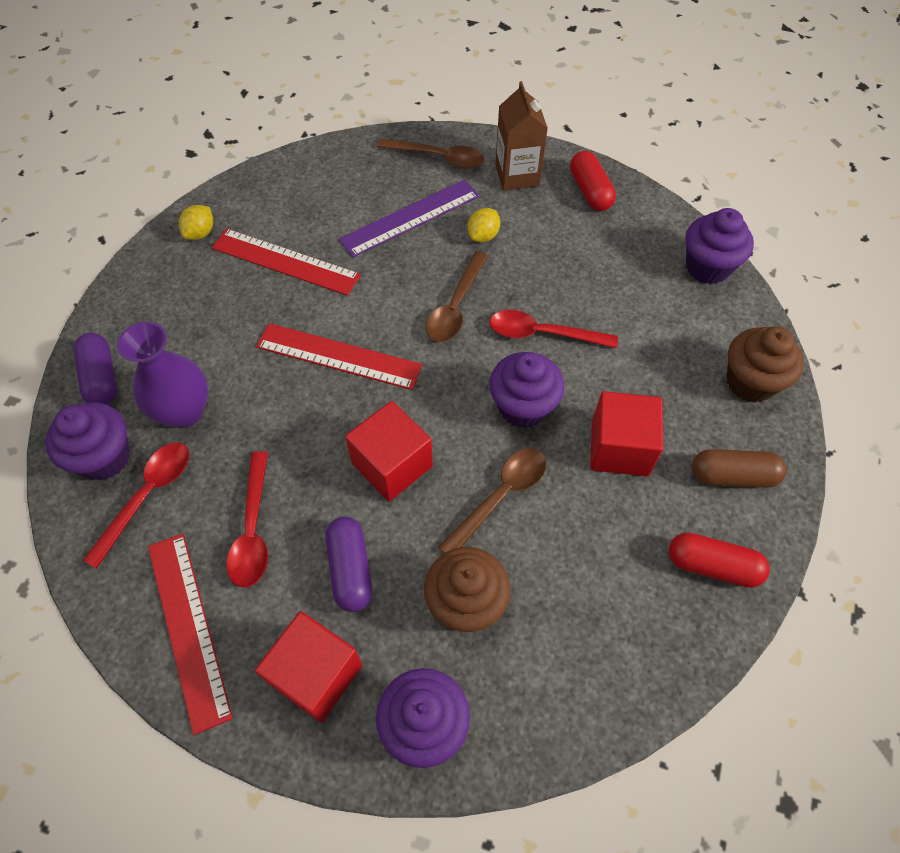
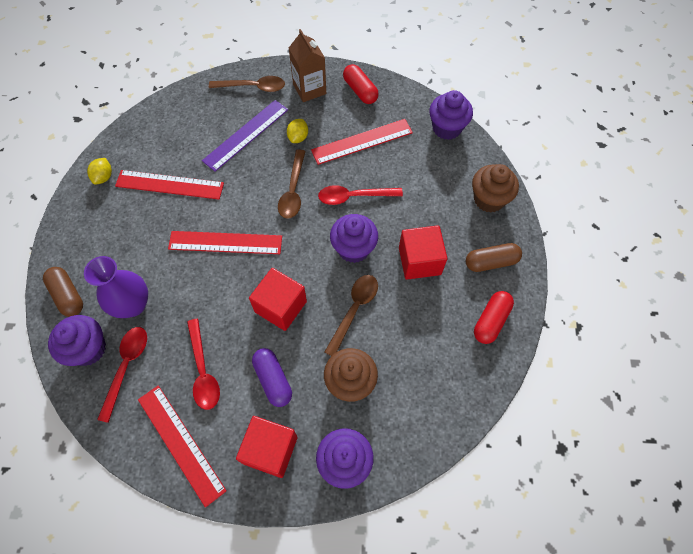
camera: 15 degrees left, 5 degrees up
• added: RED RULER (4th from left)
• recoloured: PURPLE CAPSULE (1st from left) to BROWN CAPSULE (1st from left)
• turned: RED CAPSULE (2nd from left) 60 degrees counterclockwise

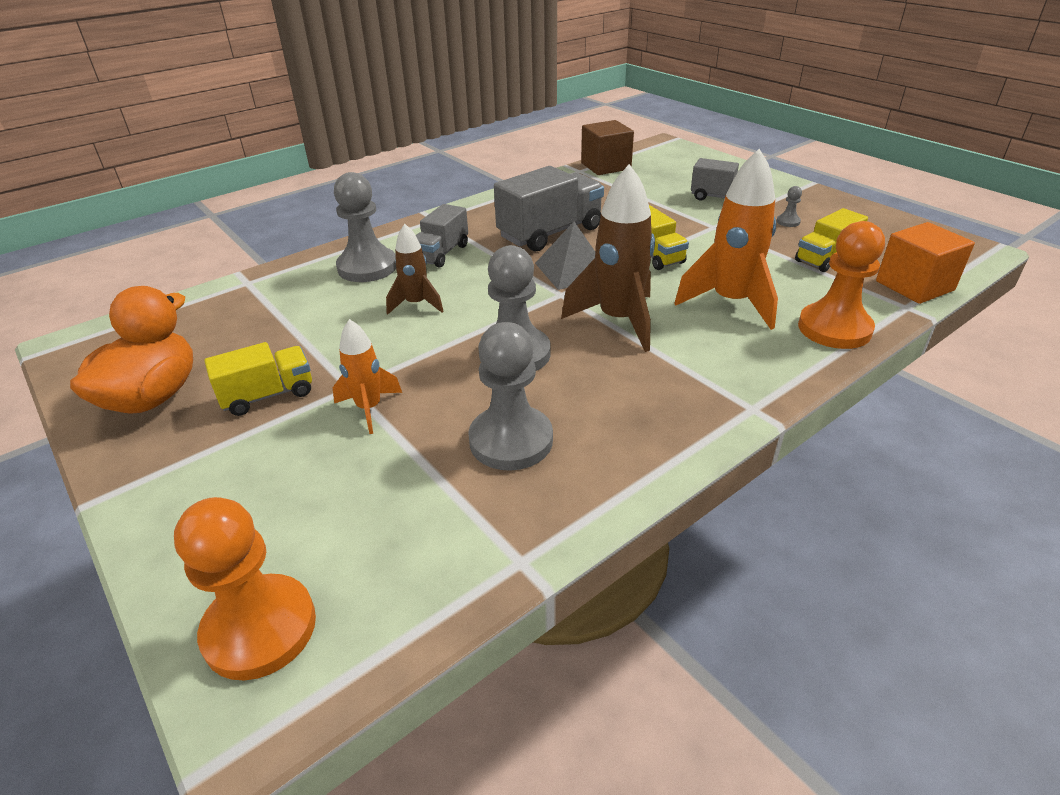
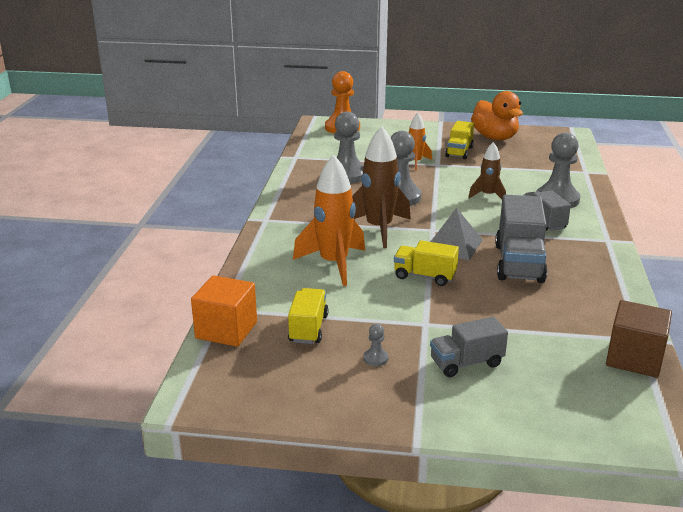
camera: 135 degrees right, 10 degrees down
• removed: ORANGE PAWN (2nd from left)

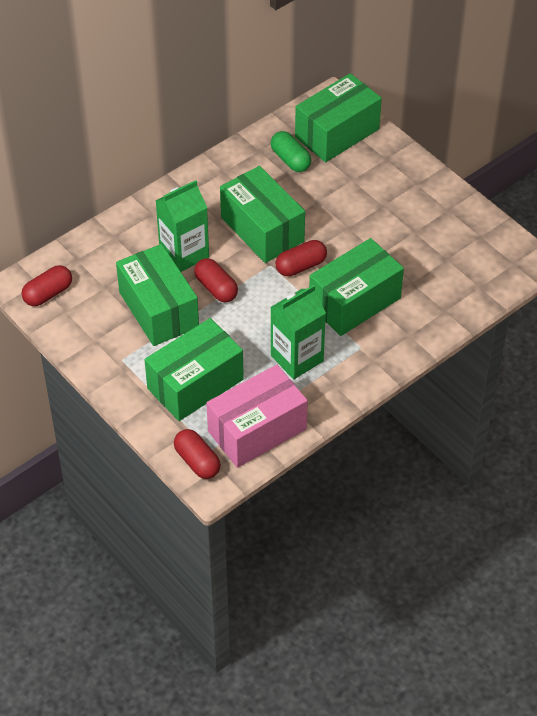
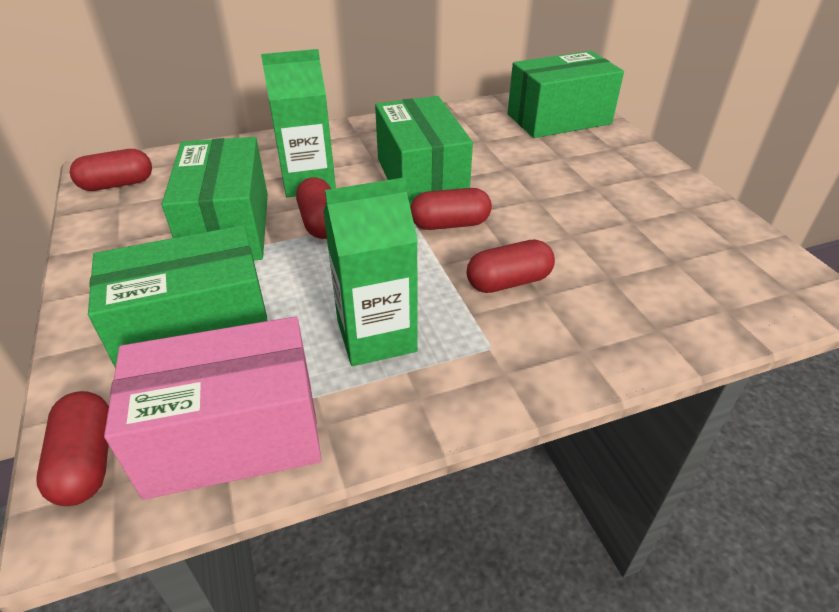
camera: 20 degrees right, 10 degrees down
• removed: GREEN CAPSULE
• replaced: GREEN BOX (5th from left) to RED CAPSULE (5th from left)

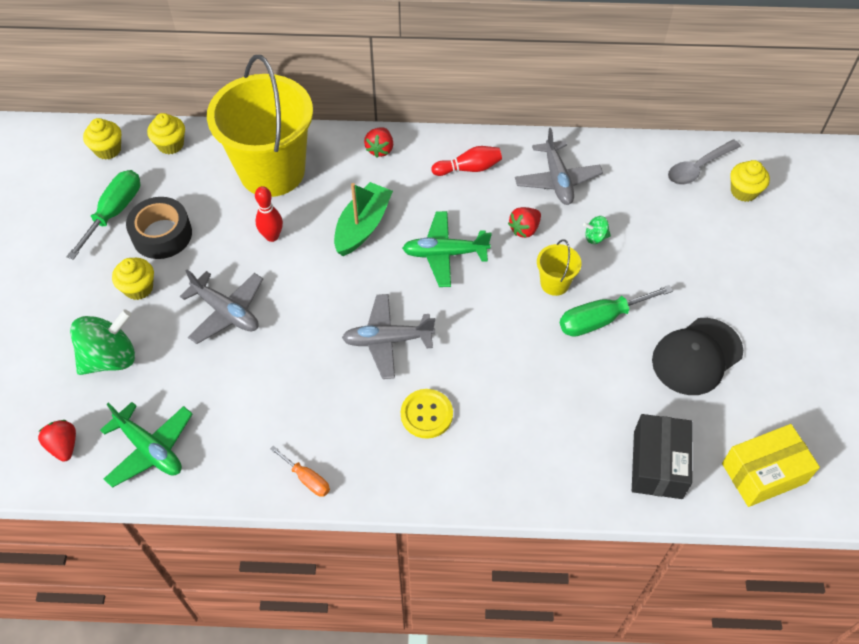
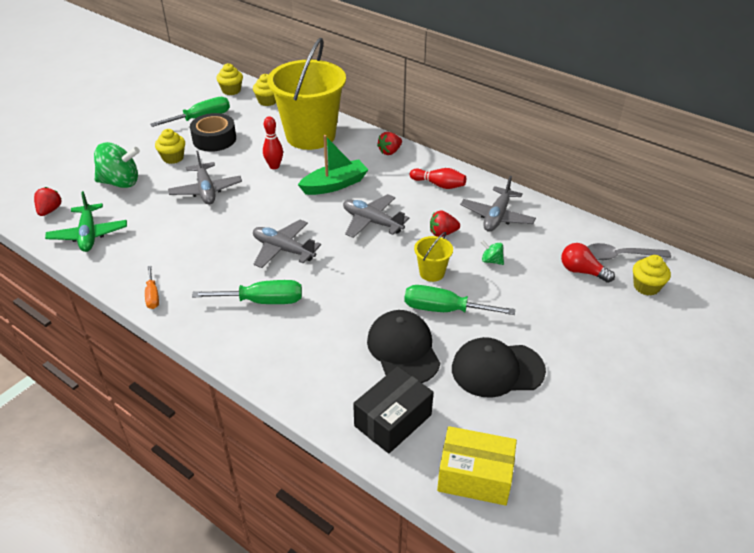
camera: 35 degrees right, 15 degrees down
• added: BLACK CAP (1st from left)
• added: RED LIGHT BULB
• replaced: YELLOW BUTTON to GREEN SCREWDRIVER (2nd from left)
• recoloured: GREEN PLANE (2nd from left) to GREY PLANE (3rd from left)

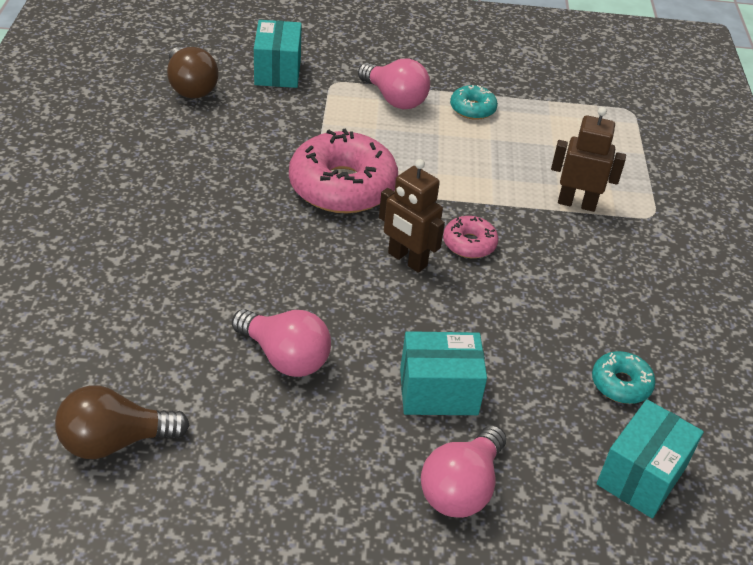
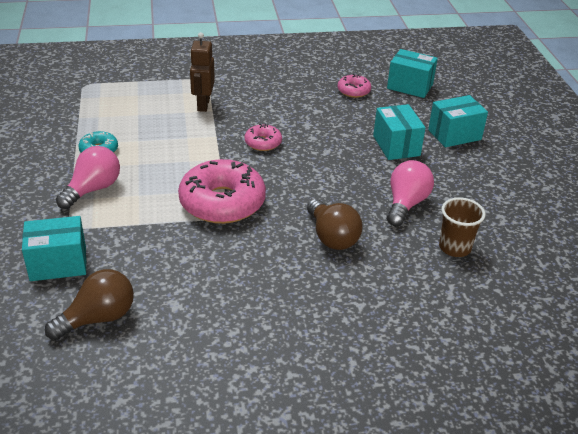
camera: 100 degrees left, 5 degrees down
• removed: BROWN ROBOT (1st from left)
• added: BROWN CUP
• moved: BROWN LIGHT BULB (1st from left in the first image) to BROWN LIGHT BULB (2nd from left)
• replaced: PINK LIGHT BULB (3rd from left) to TURQUOISE BOX (4th from left)
• recoloured: TURQUOISE DONUT (2nd from left) to PINK DONUT (3rd from left)

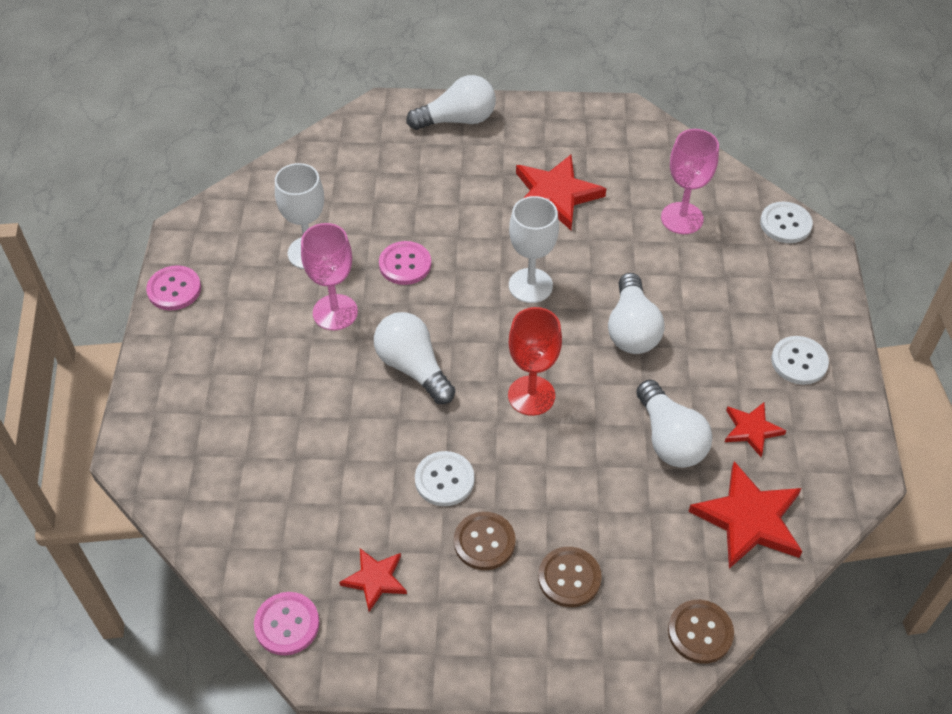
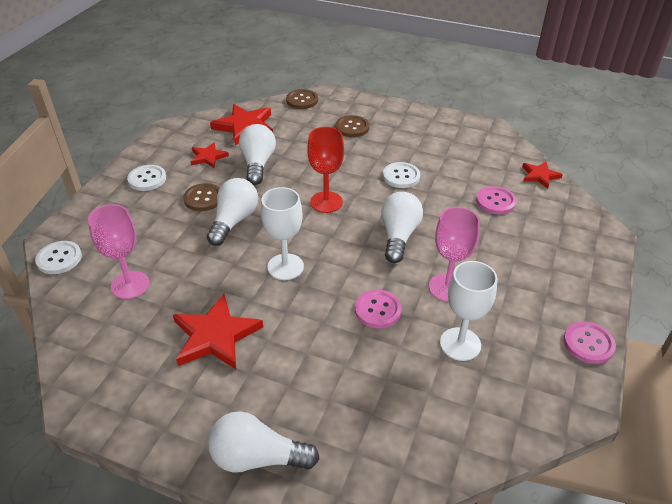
camera: 160 degrees left, 10 degrees down
• moved: PINK BUTTON (2nd from left)
• moved: RED STAR (1st from left in the first image) to RED STAR (4th from left)
• moved: BROWN BUTTON (1st from left)
• turned: WHITE LIGHT BULB (1st from left in the first image) 150 degrees counterclockwise

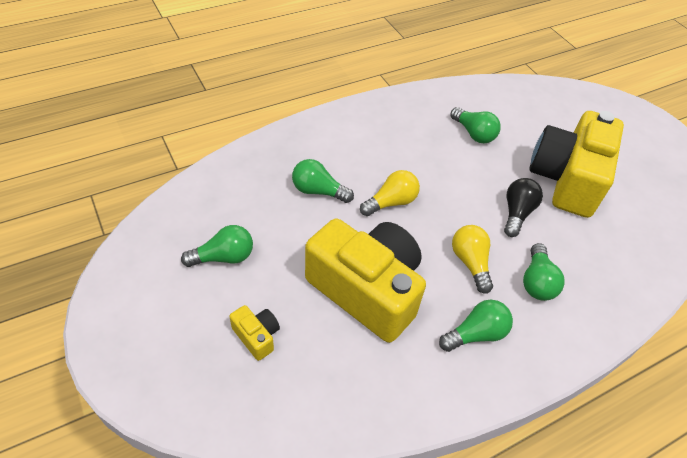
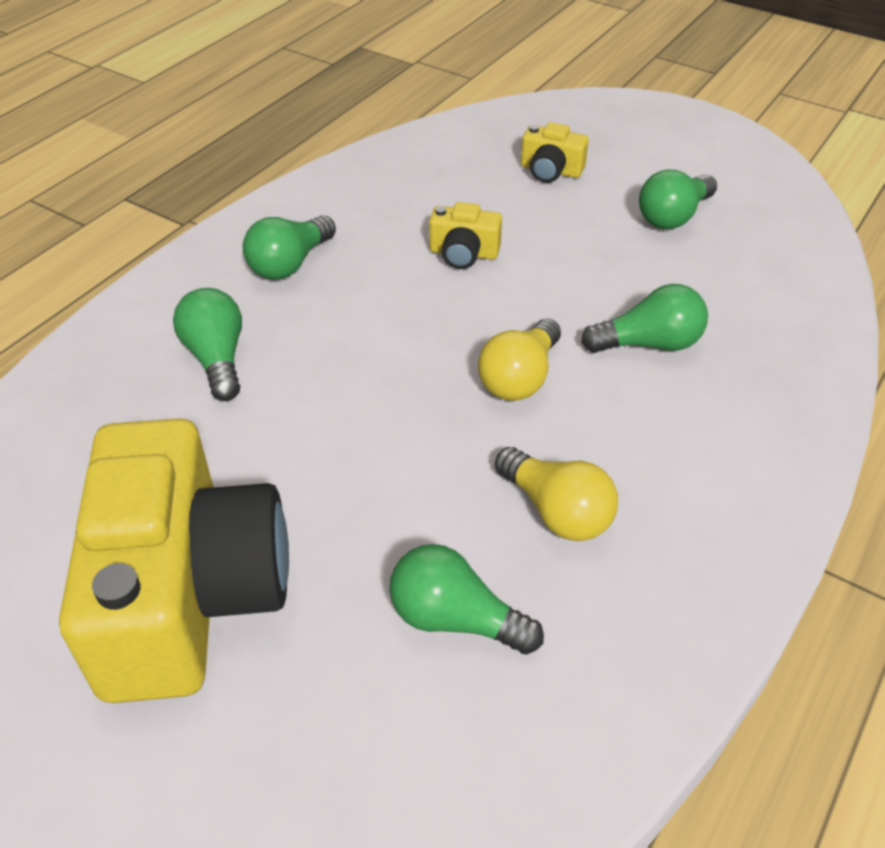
camera: 155 degrees right, 5 degrees down
• removed: BLACK LIGHT BULB
• moved: YELLOW LIGHT BULB (2nd from left)
• resized: YELLOW CAMERA (2nd from left) x0.40

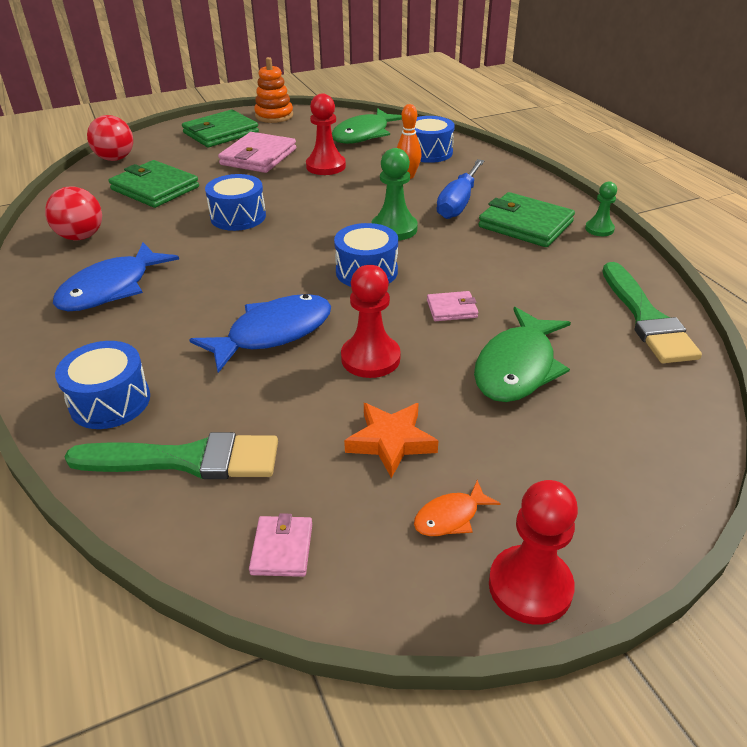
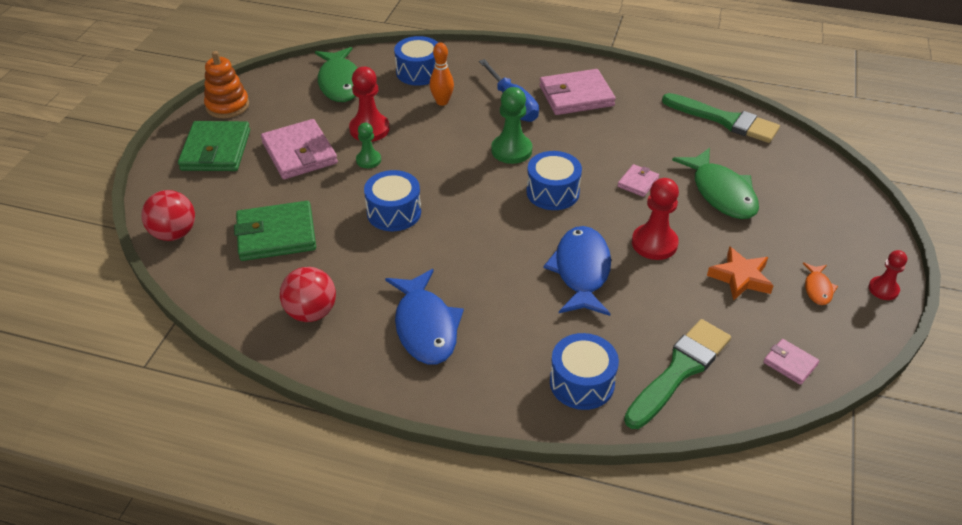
camera: 50 degrees left, 5 degrees up
• moved: GREEN PAWN (2nd from left in the first image) to GREEN PAWN (1st from left)
• recoloured: GREEN WALLET (3rd from left) to PINK WALLET (2nd from left)
• resized: RED PAWN (3rd from left) x0.60

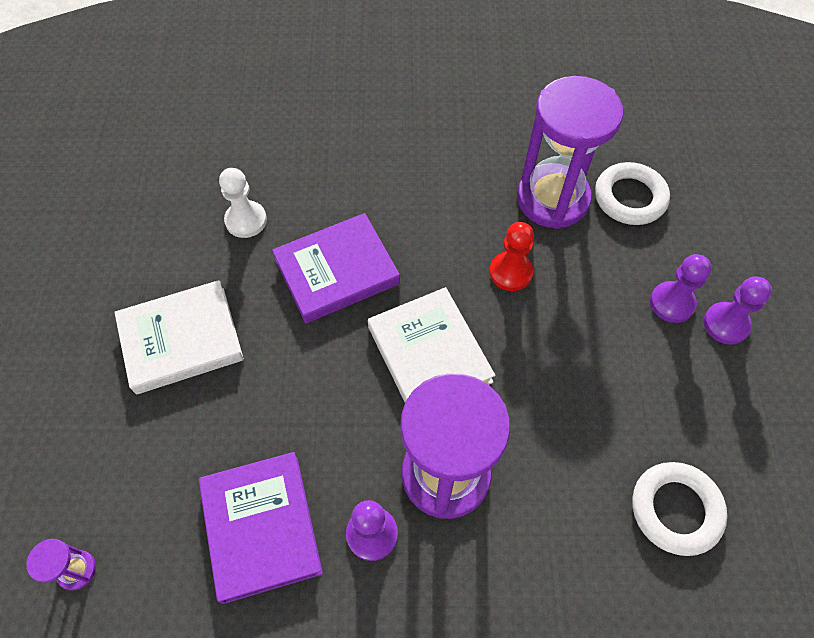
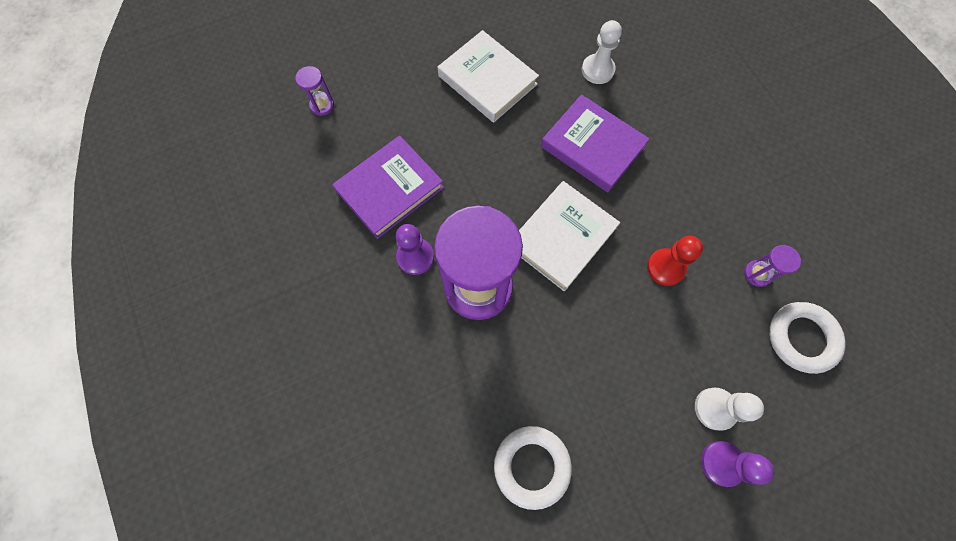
camera: 65 degrees right, 10 degrees up
• recoloured: PURPLE PAWN (2nd from left) to WHITE PAWN (2nd from left)
• resized: PURPLE HOURGLASS (3rd from left) x0.40

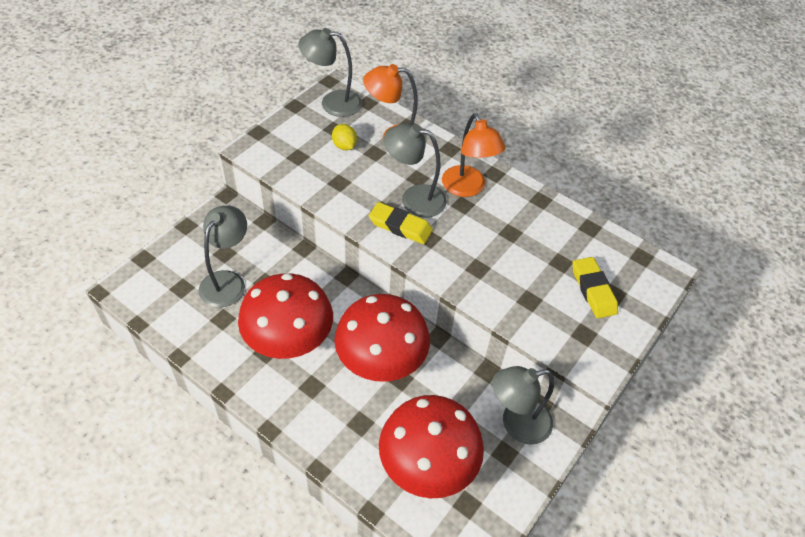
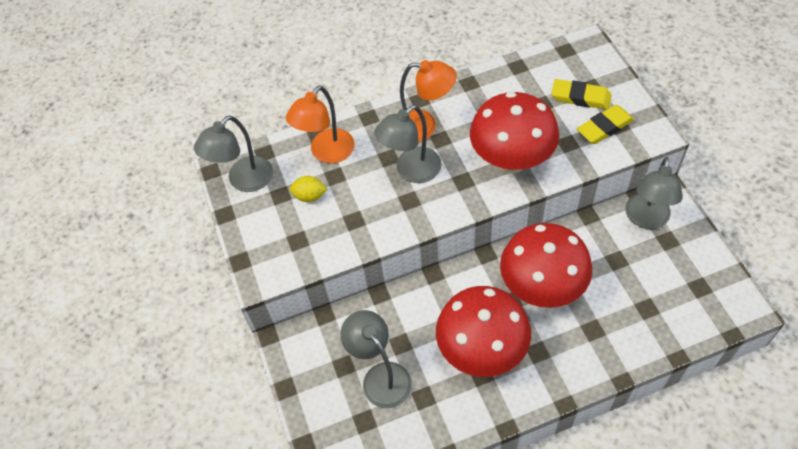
camera: 50 degrees left, 5 degrees up
• moved: YELLOW ERASER (1st from left in the first image) to YELLOW ERASER (2nd from left)
• moved: RED MUSHROOM (3rd from left in the first image) to RED MUSHROOM (2nd from left)

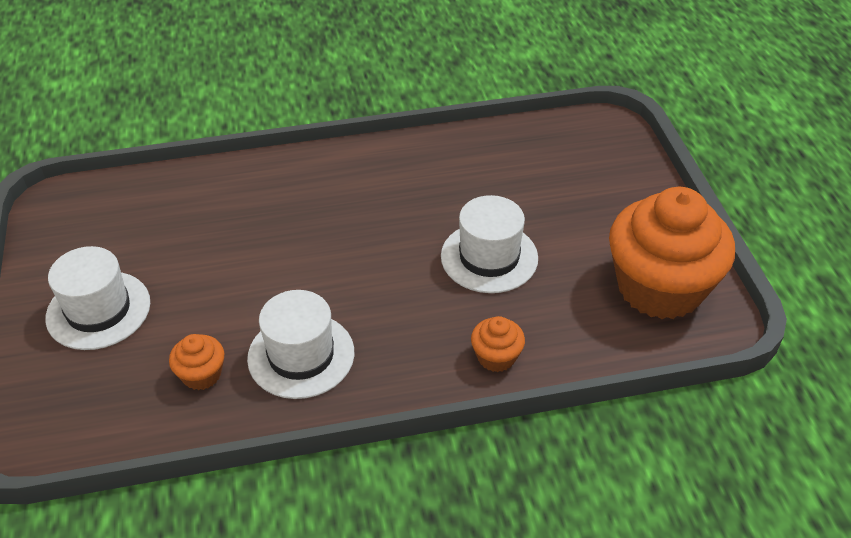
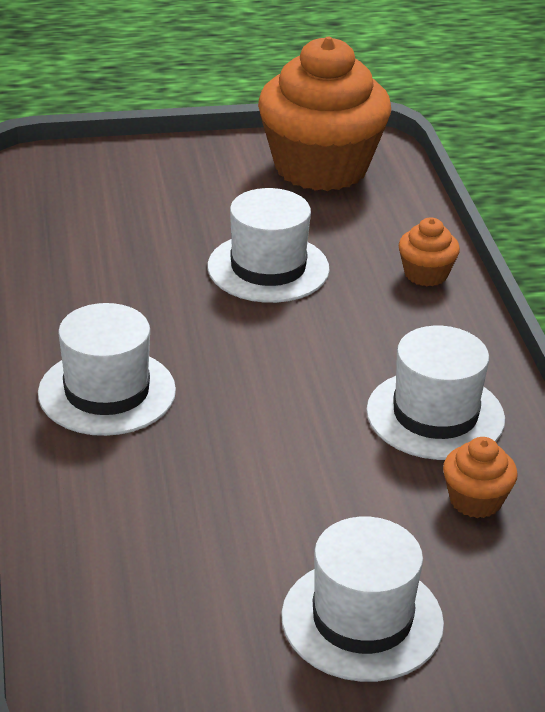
camera: 90 degrees left, 10 degrees down
• added: WHITE HAT (1st from left)

